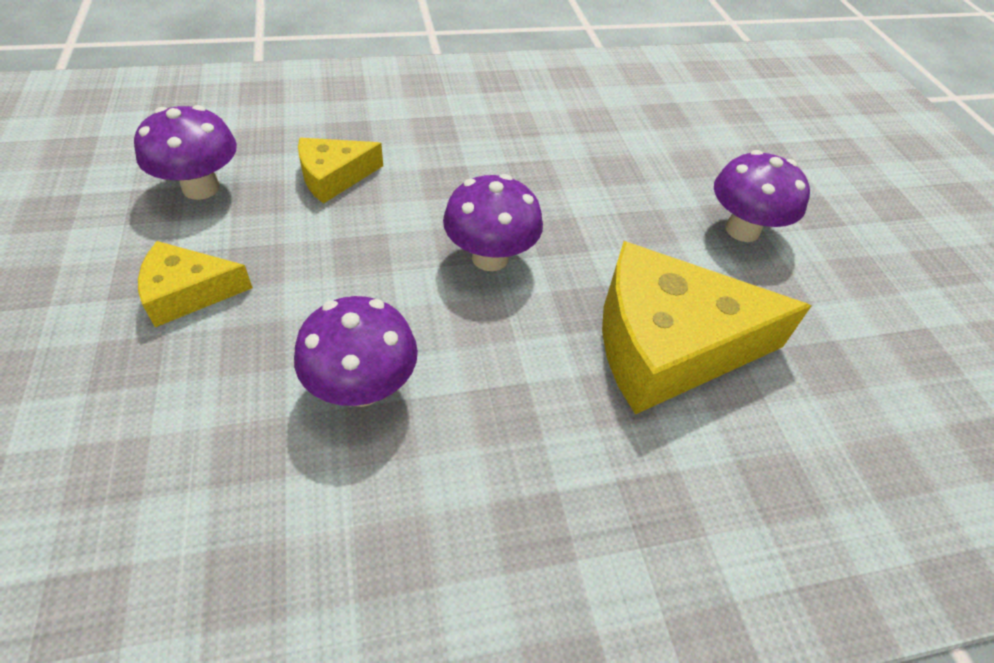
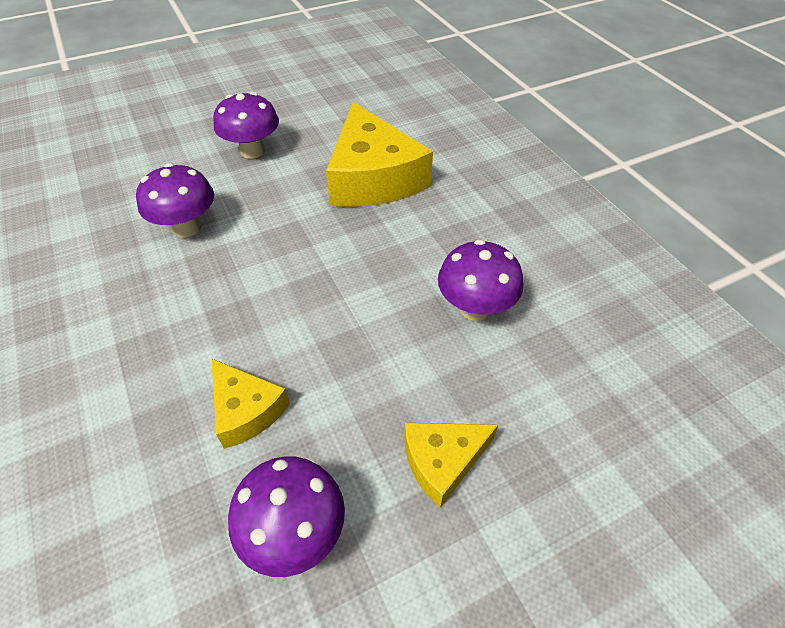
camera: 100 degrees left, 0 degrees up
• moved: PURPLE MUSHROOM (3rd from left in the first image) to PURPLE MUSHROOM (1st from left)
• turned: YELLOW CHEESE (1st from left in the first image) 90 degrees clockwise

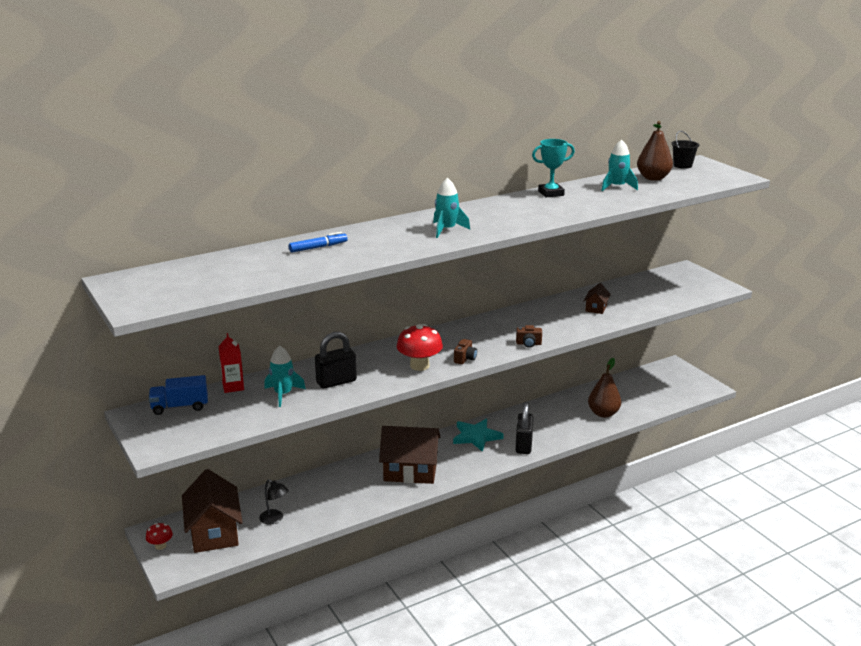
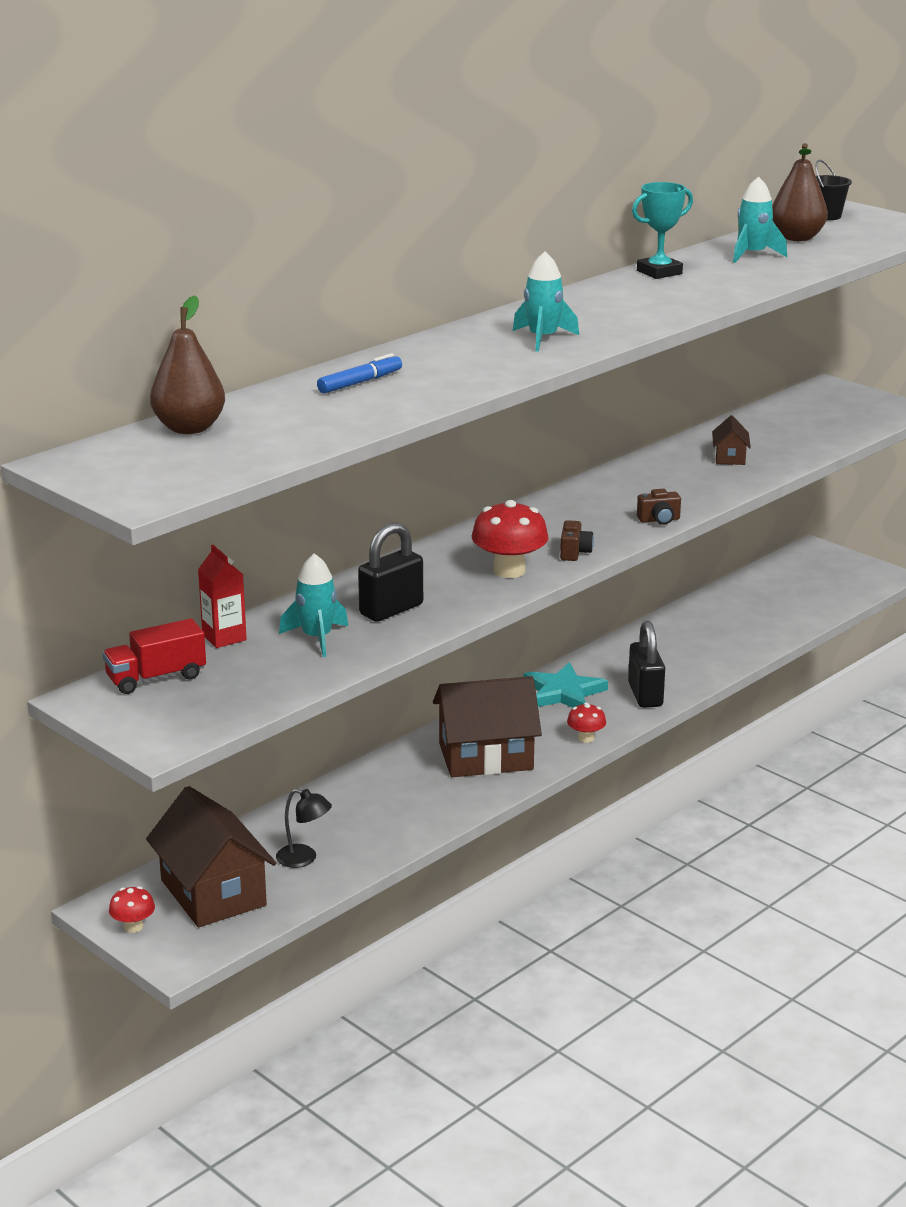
camera: 15 degrees left, 0 degrees up
• added: RED MUSHROOM (3rd from left)
• moved: BROWN PEAR (1st from left)
• recoloured: BLUE TRUCK to RED TRUCK

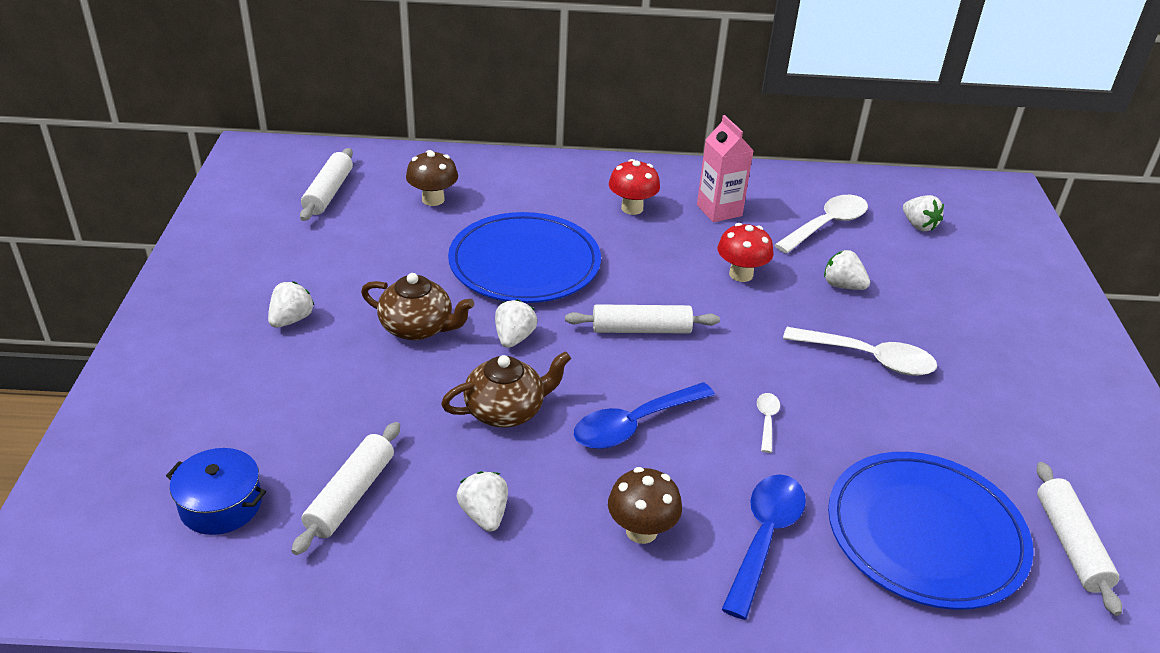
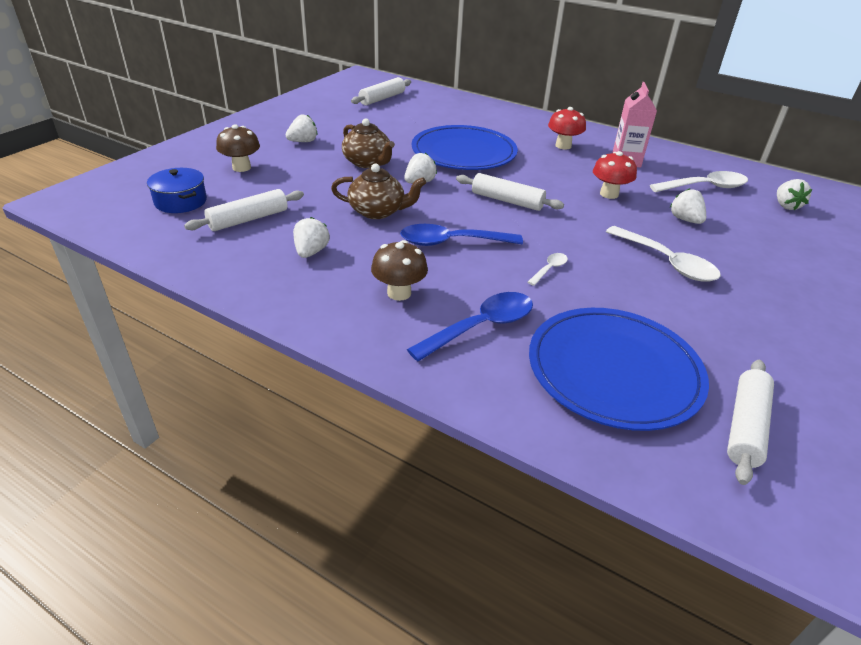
camera: 30 degrees right, 0 degrees up
• moved: BROWN MUSHROOM (1st from left)

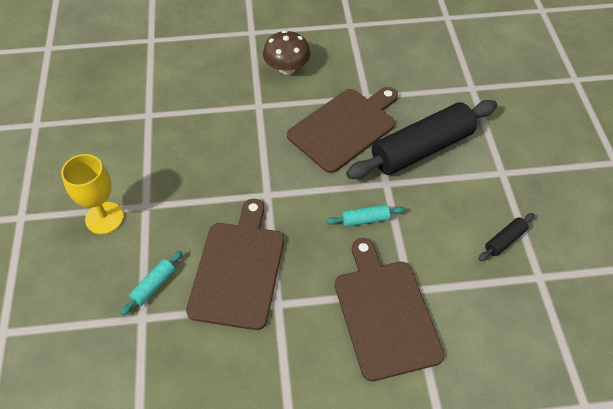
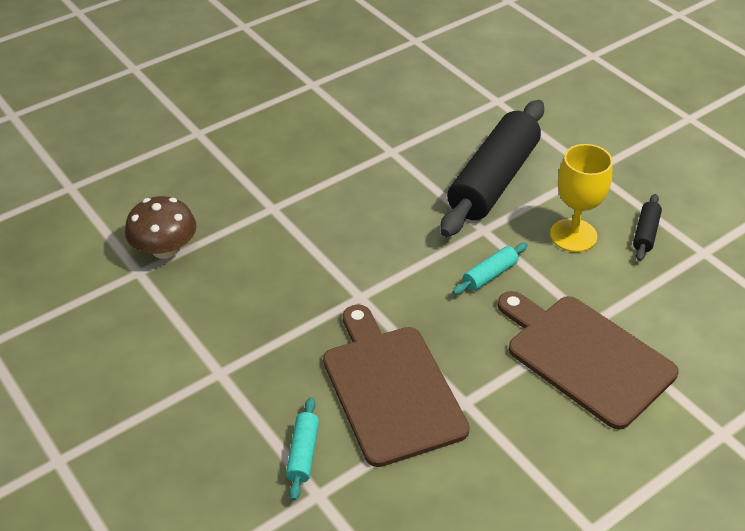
camera: 30 degrees left, 10 degrees down
• removed: BROWN CUTTING BOARD (2nd from left)
• moved: YELLOW GOBLET
• moved: BROWN MUSHROOM

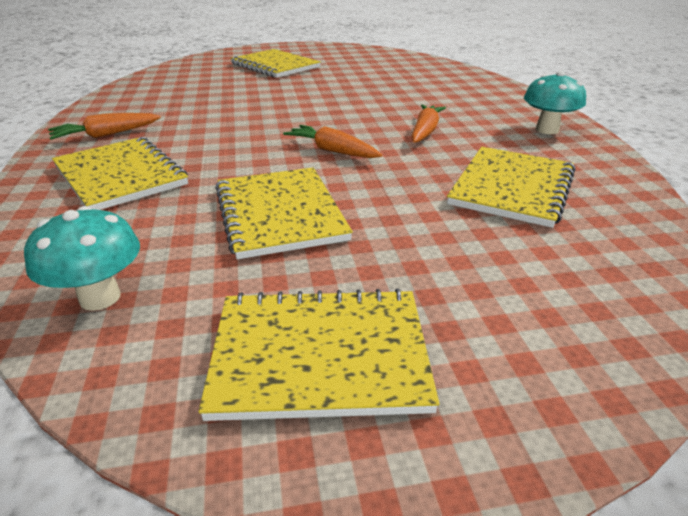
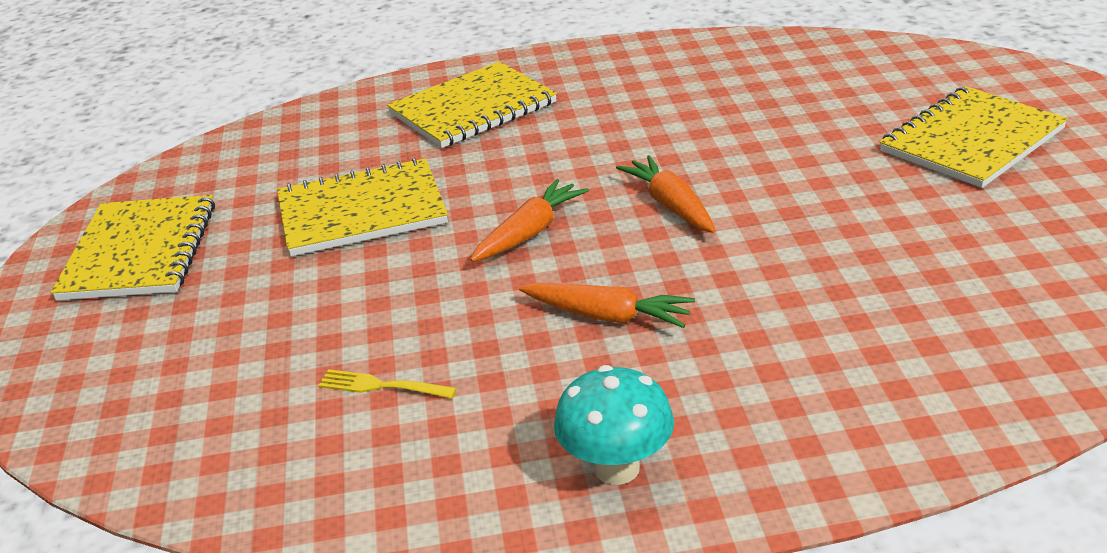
camera: 95 degrees right, 0 degrees up
• removed: TURQUOISE MUSHROOM (1st from left)
• moved: ORANGE CARROT (1st from left in the first image) to ORANGE CARROT (3rd from left)
• replaced: YELLOW NOTEBOOK (5th from left) to YELLOW FORK

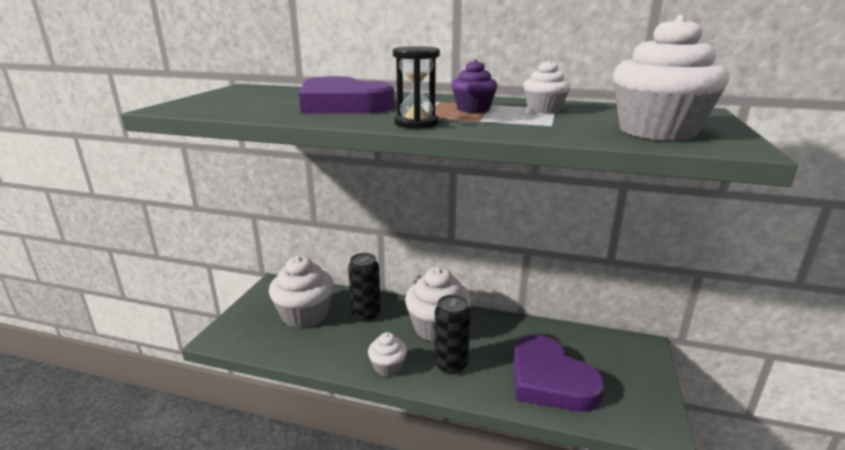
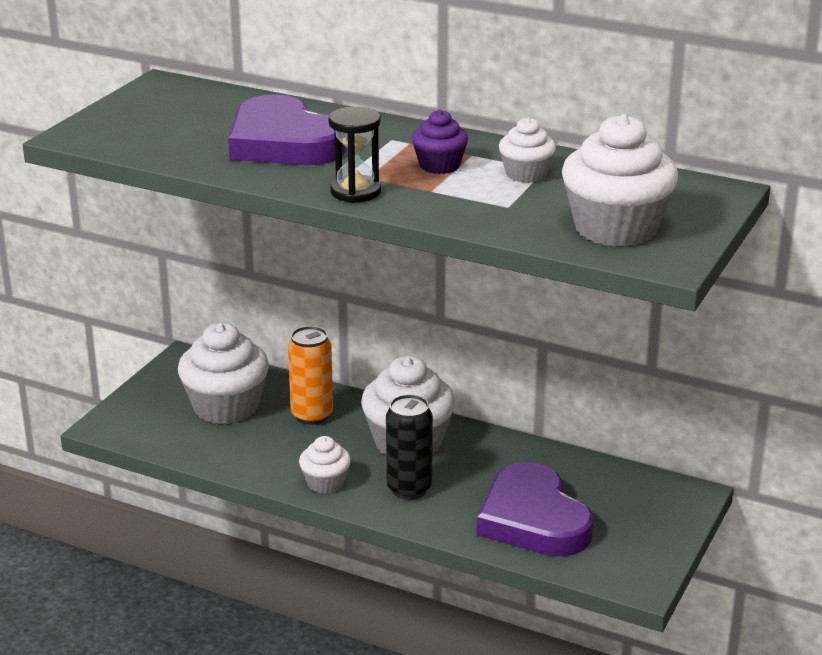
camera: 10 degrees right, 5 degrees up
• recoloured: BLACK CAN (1st from left) to ORANGE CAN

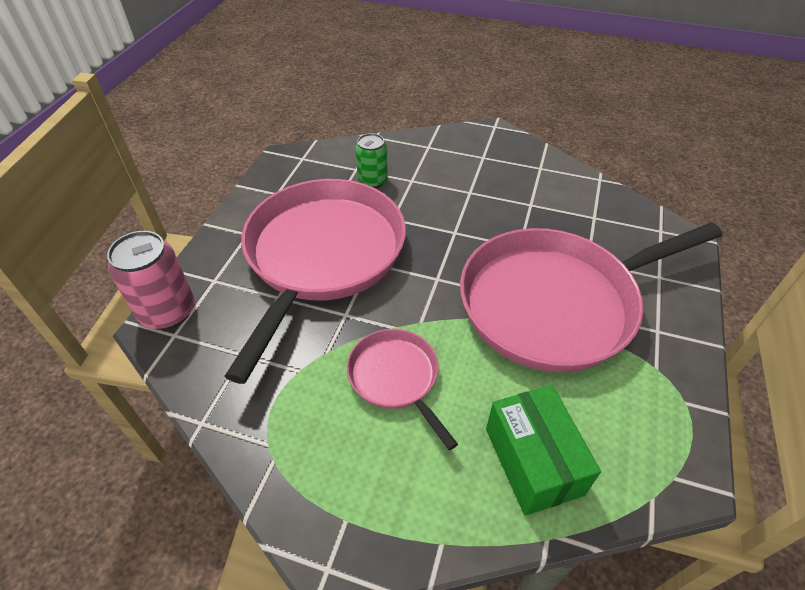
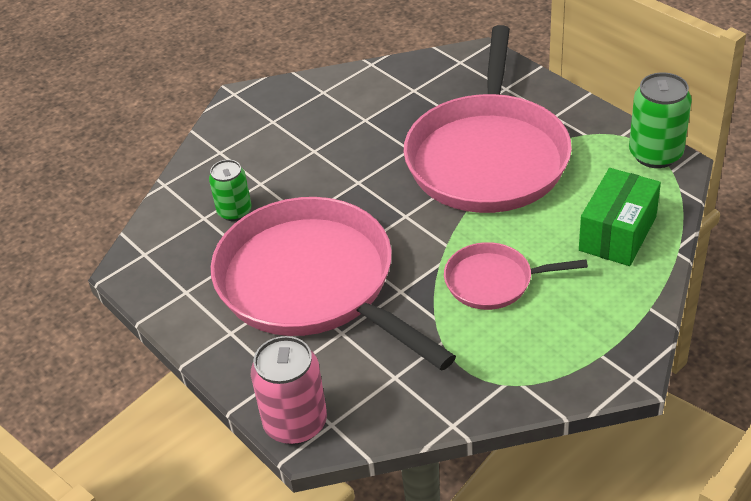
camera: 55 degrees left, 5 degrees down
• added: GREEN CAN (2nd from left)
• turned: GREEN BOX 75 degrees counterclockwise

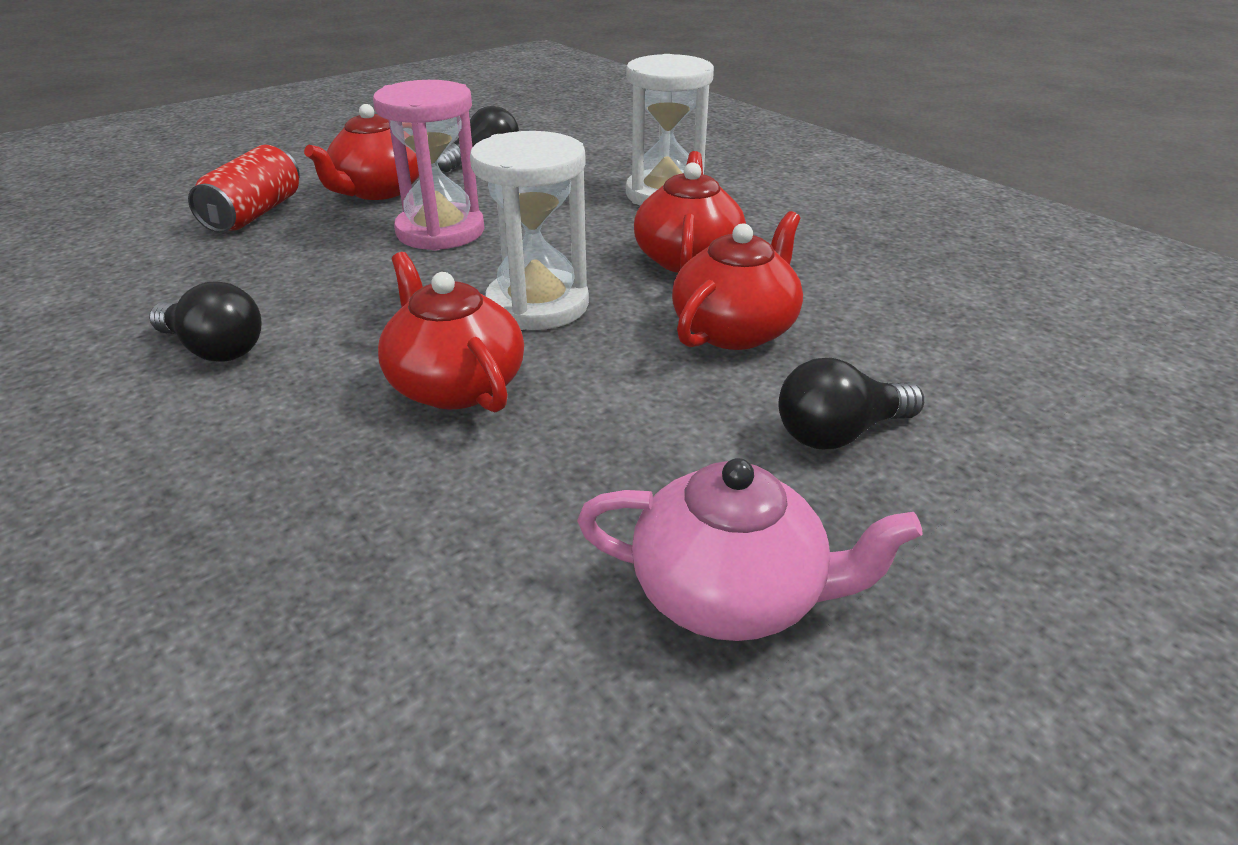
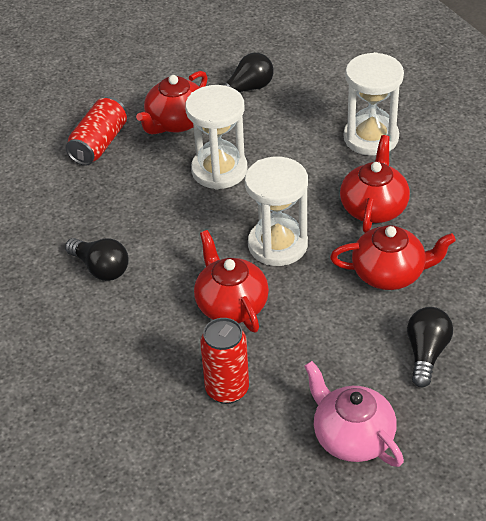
camera: 10 degrees right, 10 degrees up
• added: RED CAN (2nd from left)
• recoloured: PINK HOURGLASS to WHITE HOURGLASS (1st from left)
• turned: PINK TEAPOT 150 degrees counterclockwise
• turned: RED TEAPOT (4th from left) 45 degrees clockwise
• turned: BLACK LIGHT BULB (3rd from left) 120 degrees clockwise

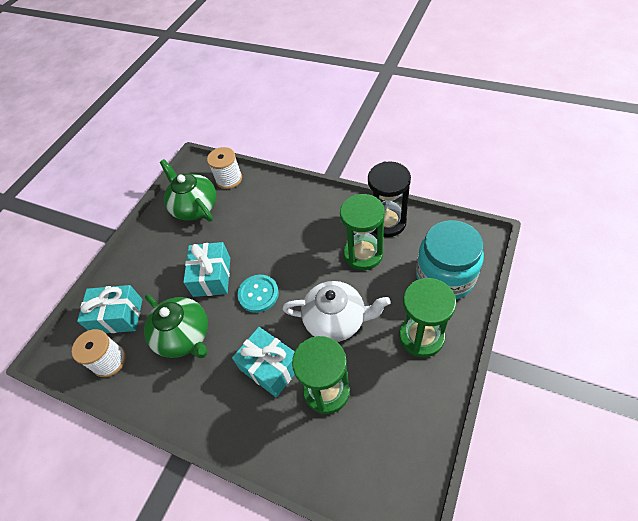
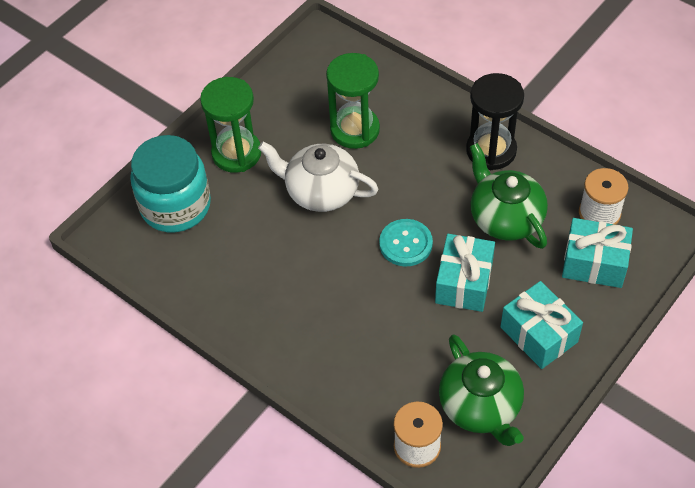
camera: 170 degrees left, 0 degrees up
• removed: GREEN HOURGLASS (2nd from left)
• moved: TURQUOISE GIFT (3rd from left in the first image) to TURQUOISE GIFT (2nd from left)
• moved: BLACK HOURGLASS

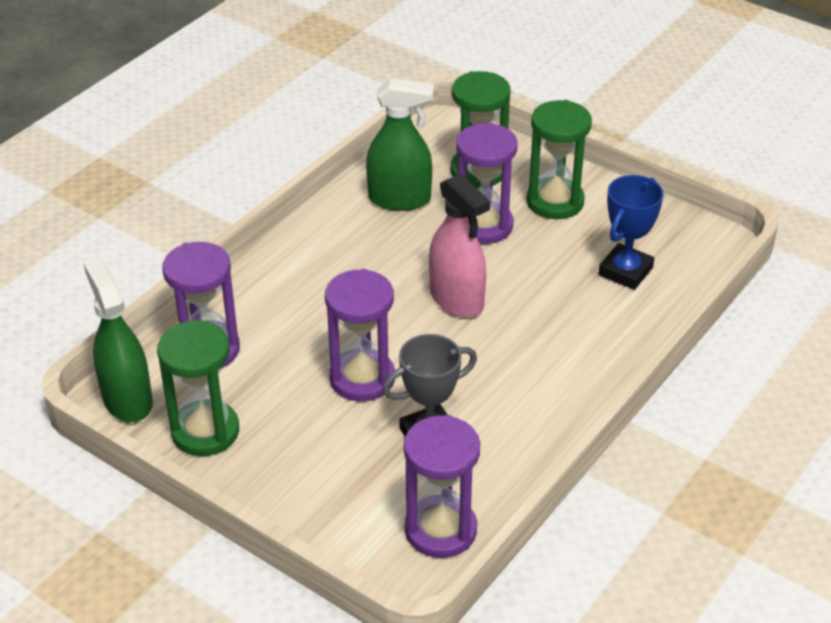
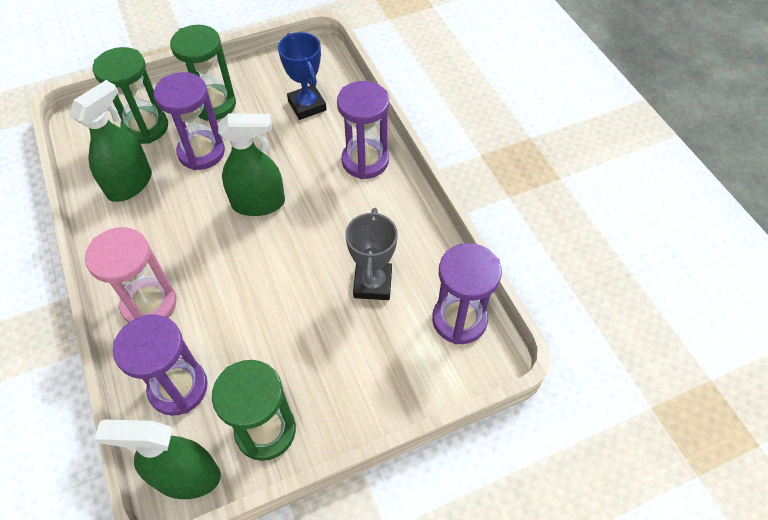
camera: 60 degrees left, 15 degrees up
• added: PINK HOURGLASS
• moved: PURPLE HOURGLASS (2nd from left in the first image) to PURPLE HOURGLASS (3rd from left)
• recoloured: PINK SPRAY BOTTLE to GREEN SPRAY BOTTLE (3rd from left)

